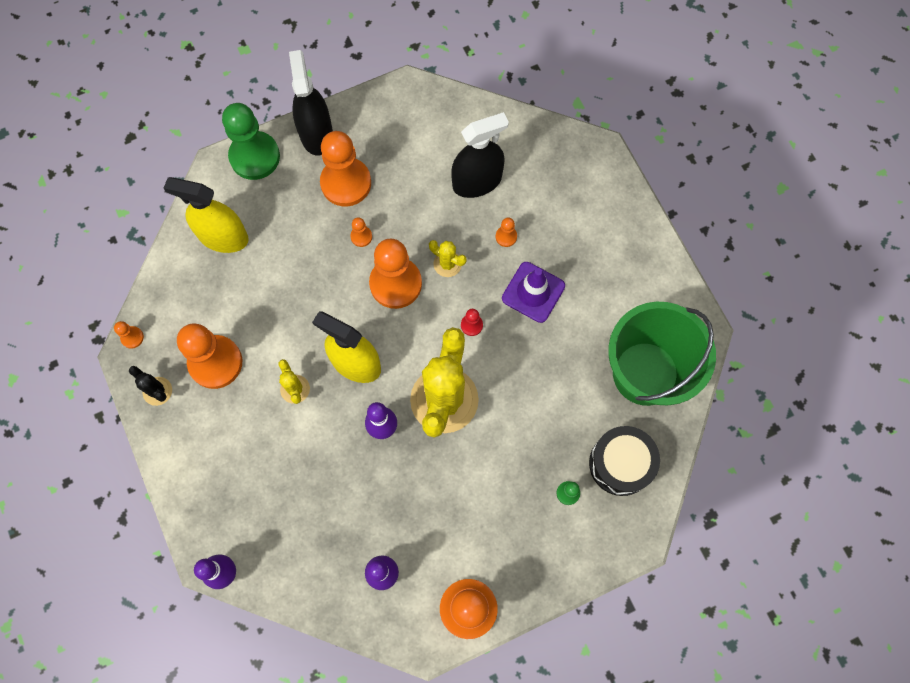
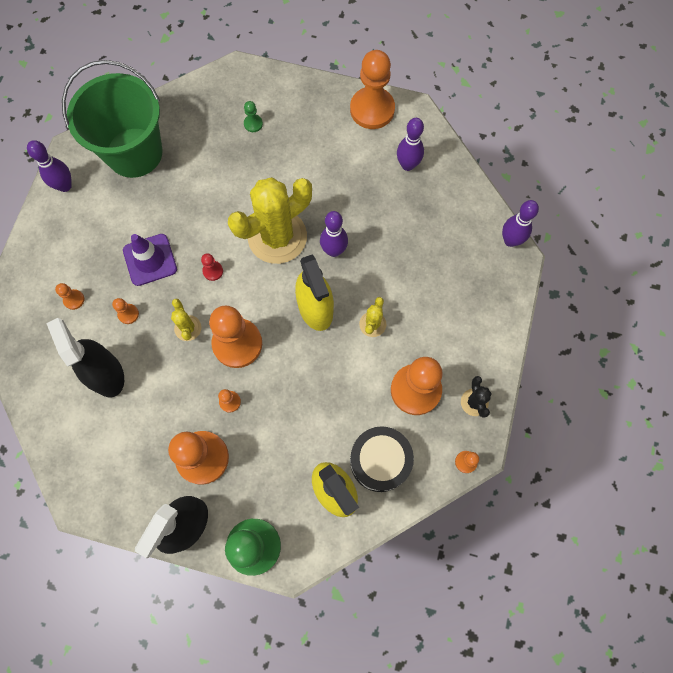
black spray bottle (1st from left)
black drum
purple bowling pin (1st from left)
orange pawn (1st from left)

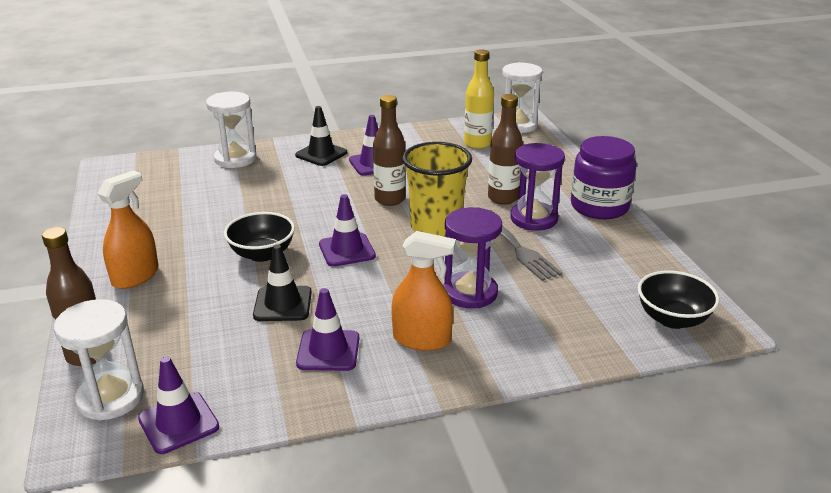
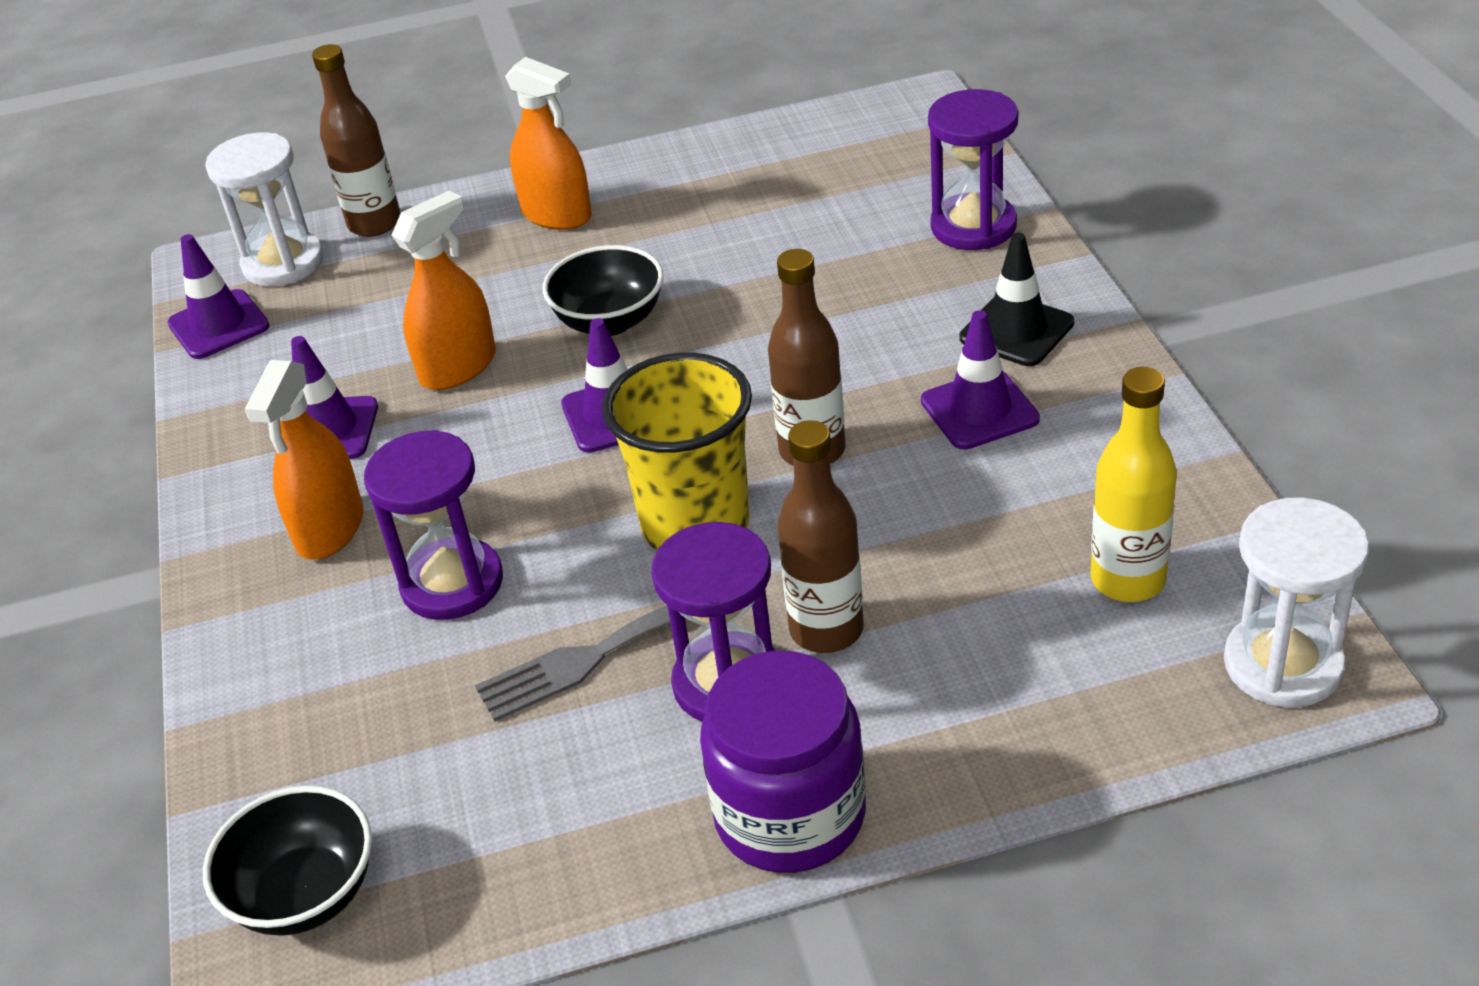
purple hourglass (3rd from left)
orange spray bottle (2nd from left)

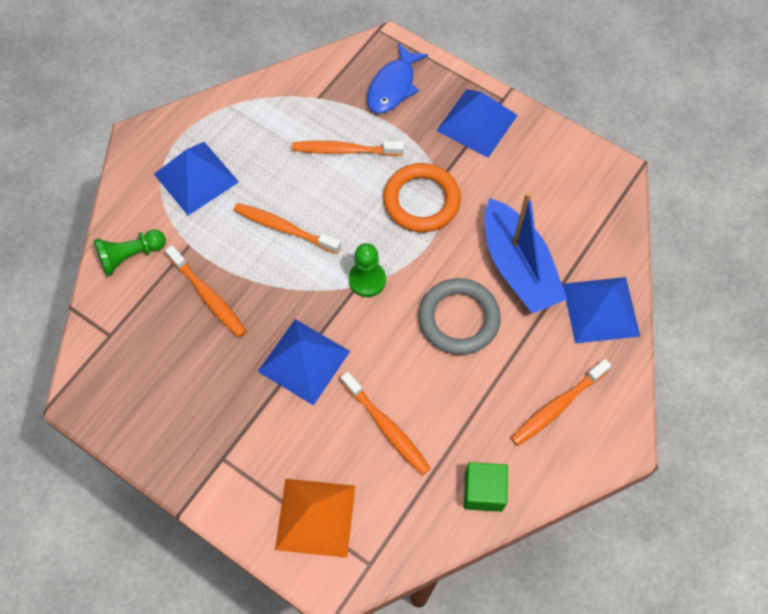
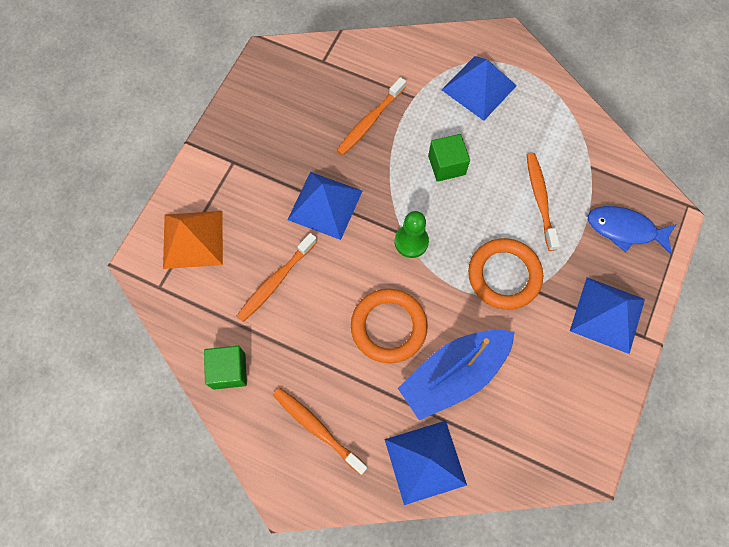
green pawn (1st from left in the first image)
green cube (2nd from left)
orange ring (1st from left)

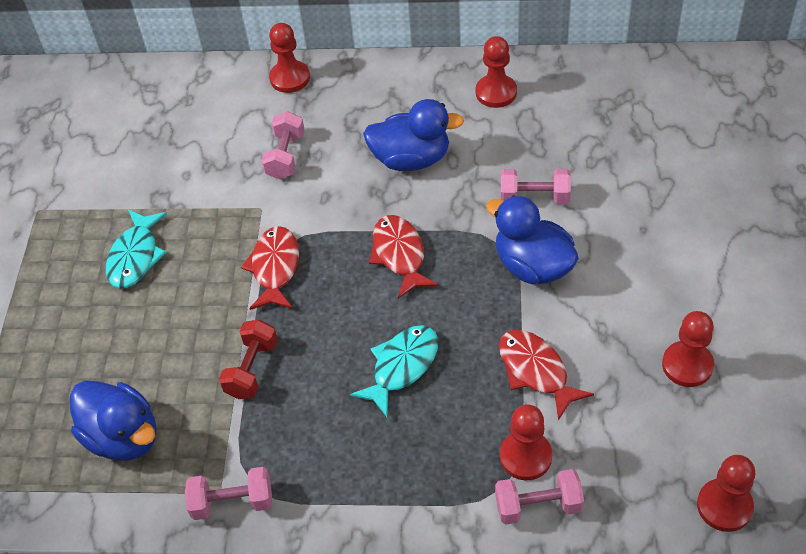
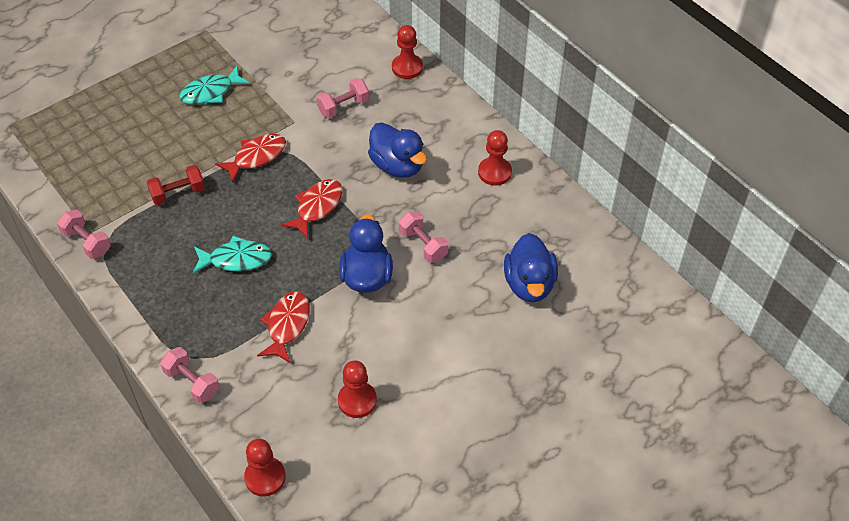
blue duck (3rd from left)
red pawn (3rd from left in the first image)

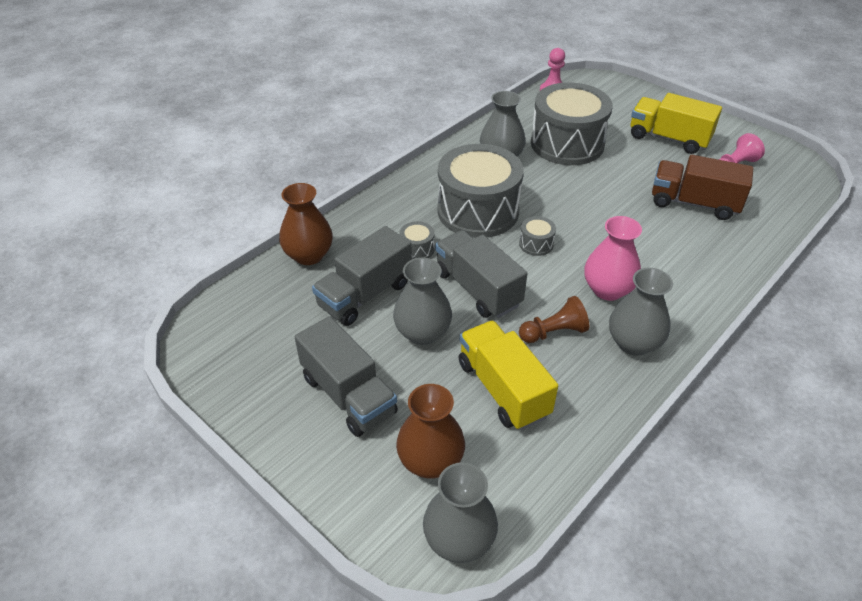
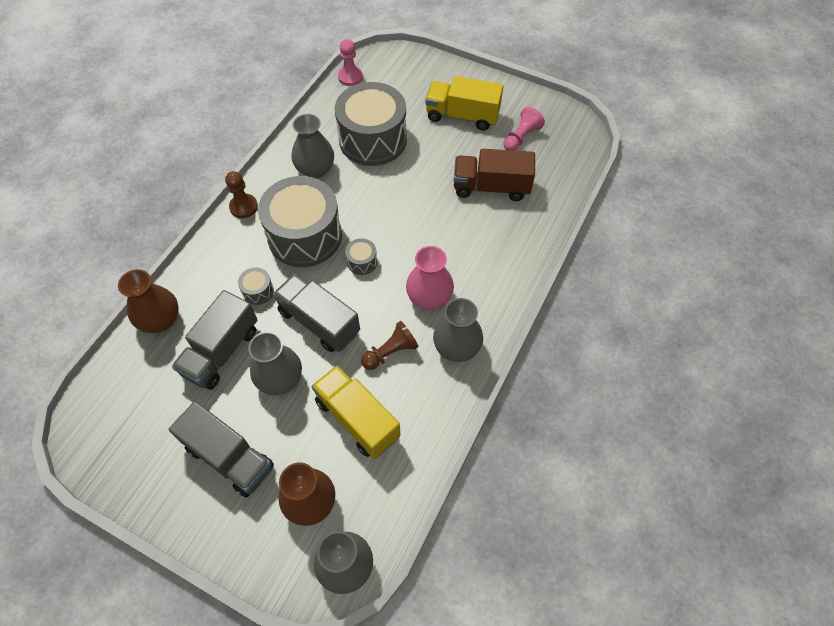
brown pawn (1st from left)

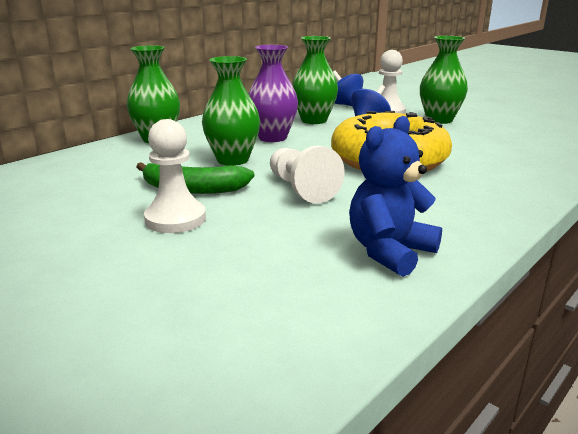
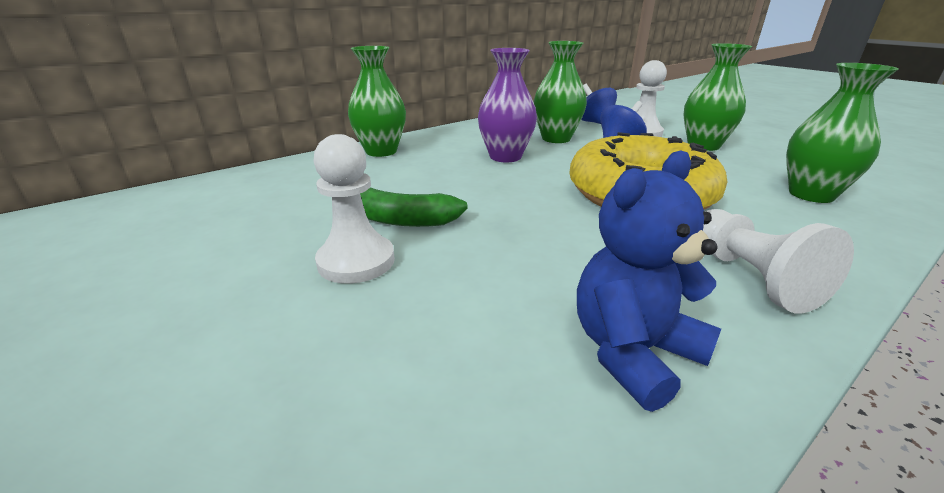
green vase (4th from left)
white pawn (3rd from left)

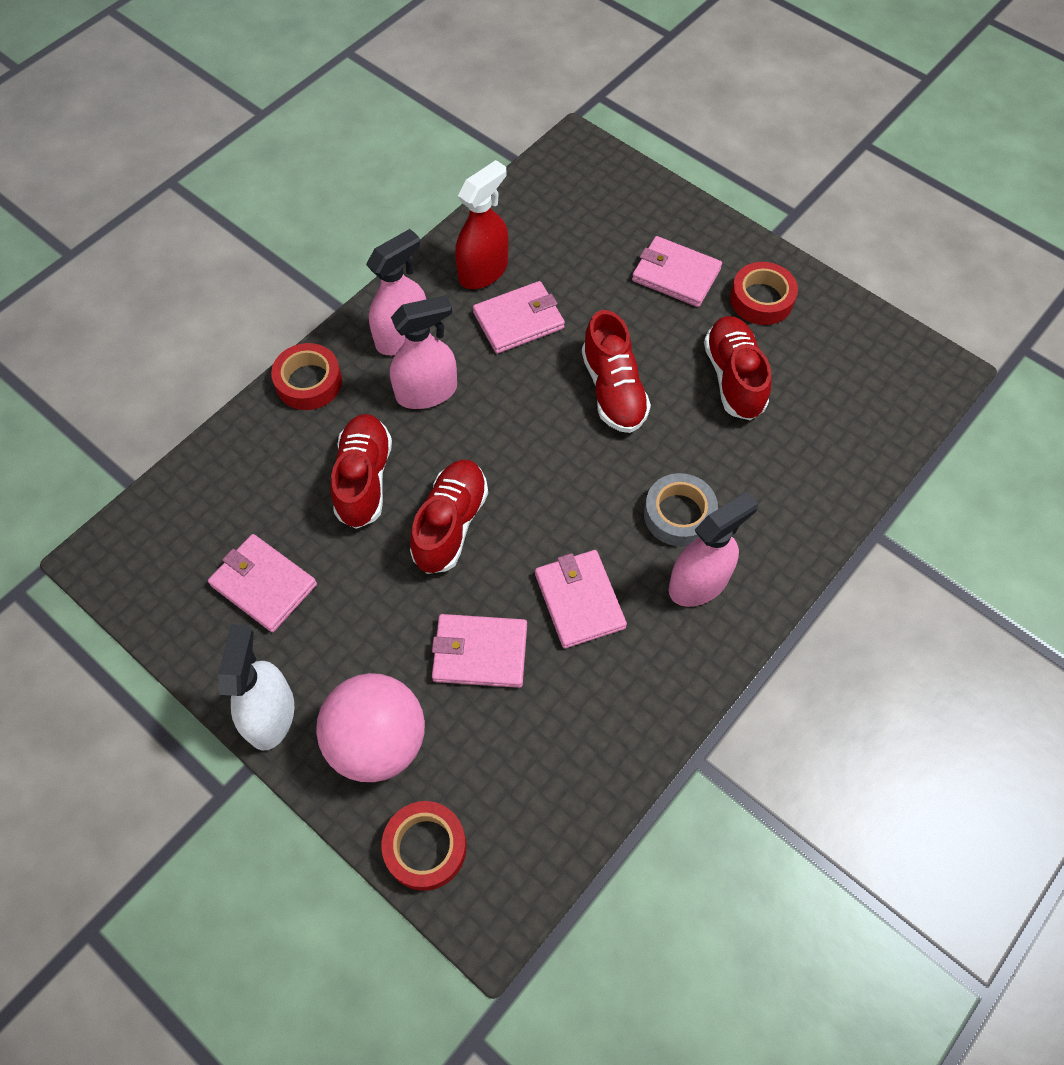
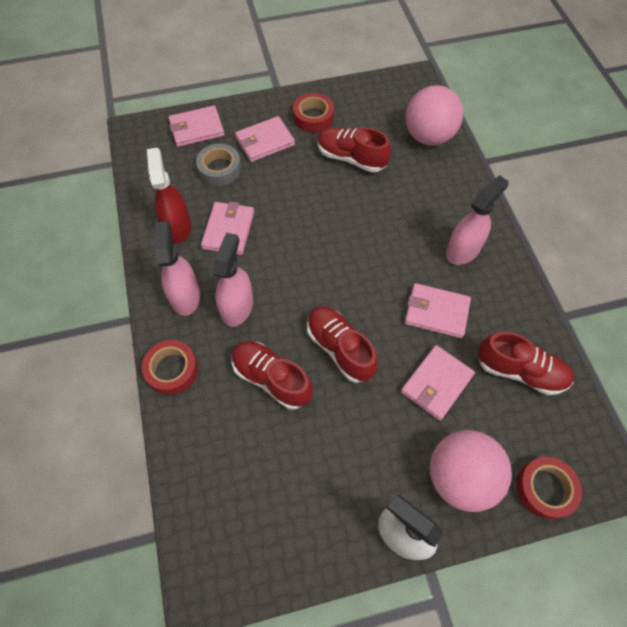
pink wallet (1st from left)
red shoe (4th from left)
grey tape
pink spray bottle (3rd from left)
pink ball (1st from left)

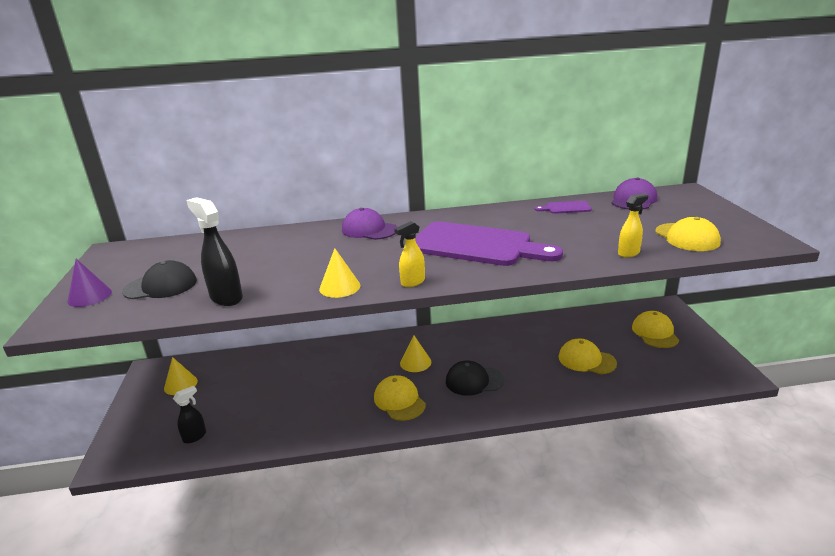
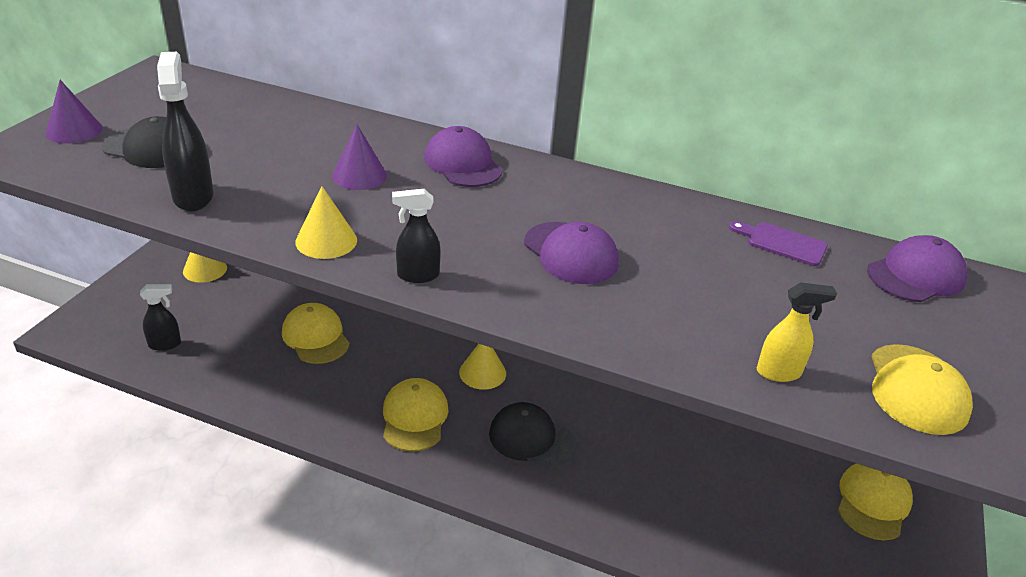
black spray bottle (3rd from left)
purple cap (2nd from left)
yellow cap (1st from left)
purple cone (2nd from left)

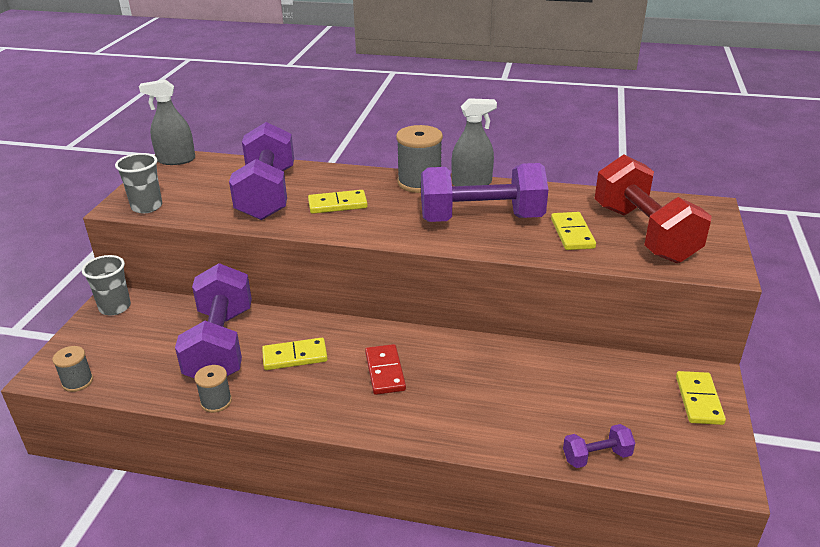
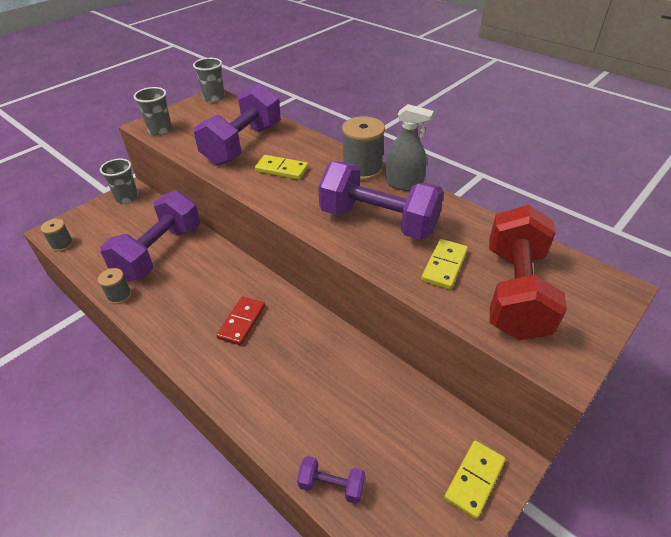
grey cup (3rd from left)
yellow domino (1st from left in the first image)

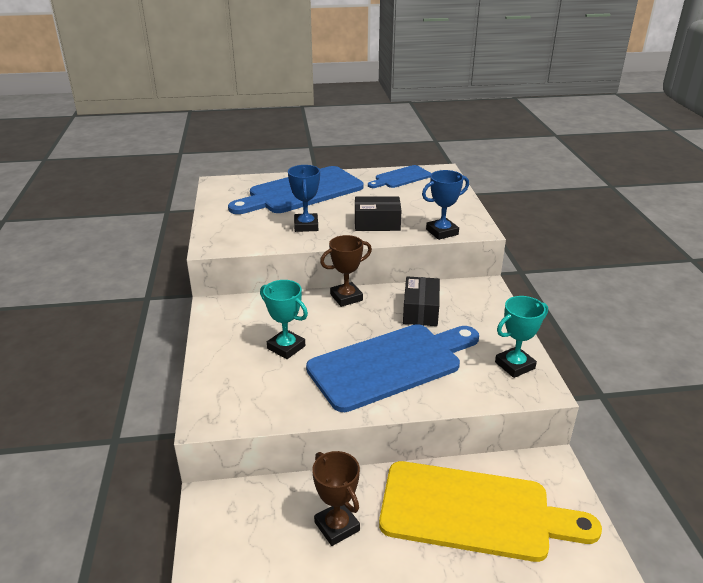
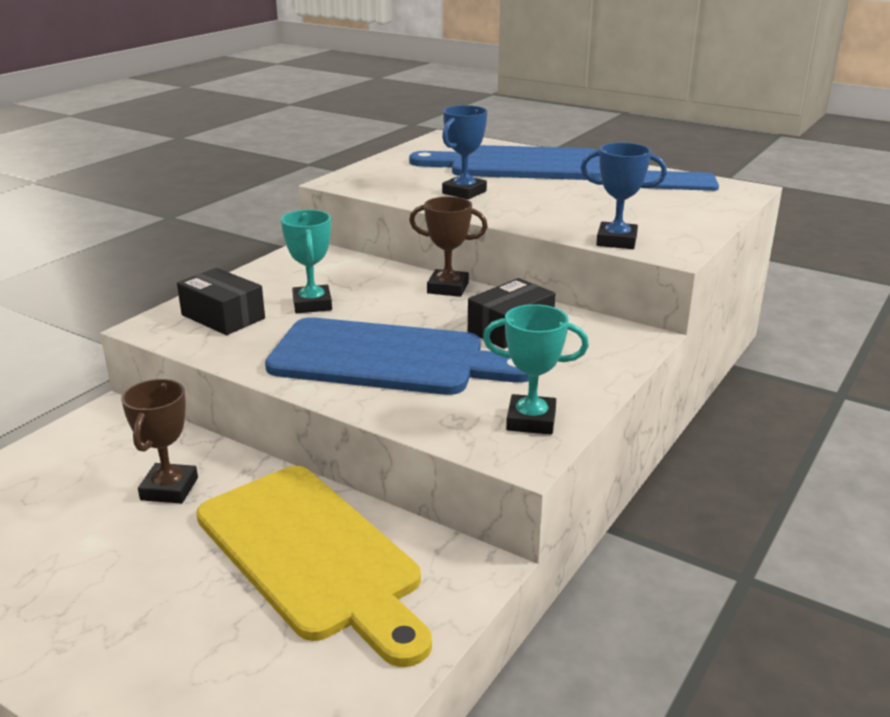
black box (1st from left)

